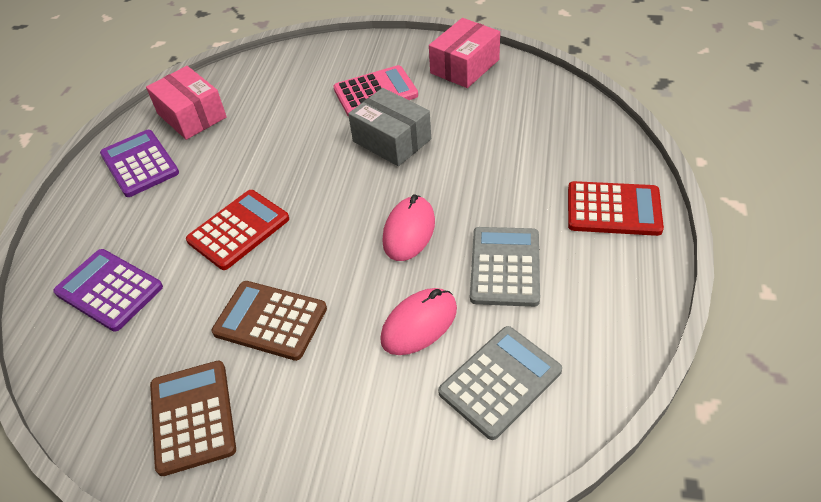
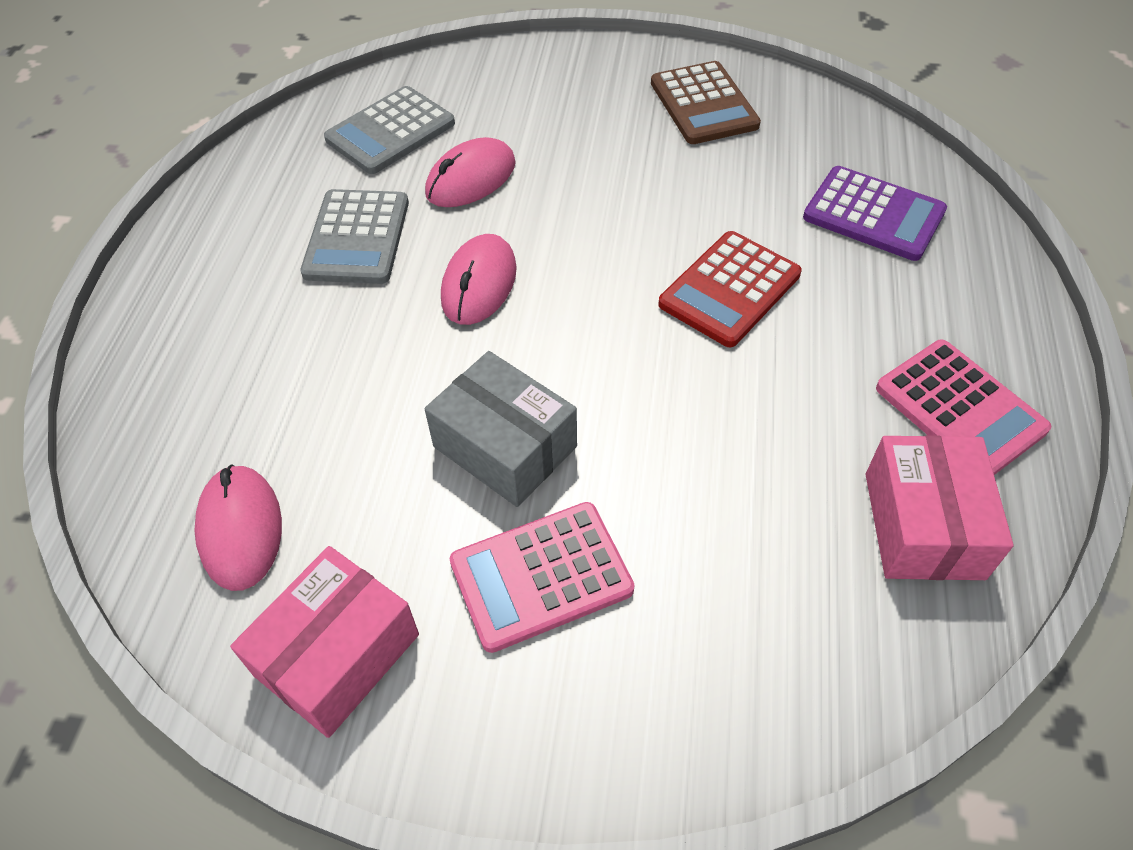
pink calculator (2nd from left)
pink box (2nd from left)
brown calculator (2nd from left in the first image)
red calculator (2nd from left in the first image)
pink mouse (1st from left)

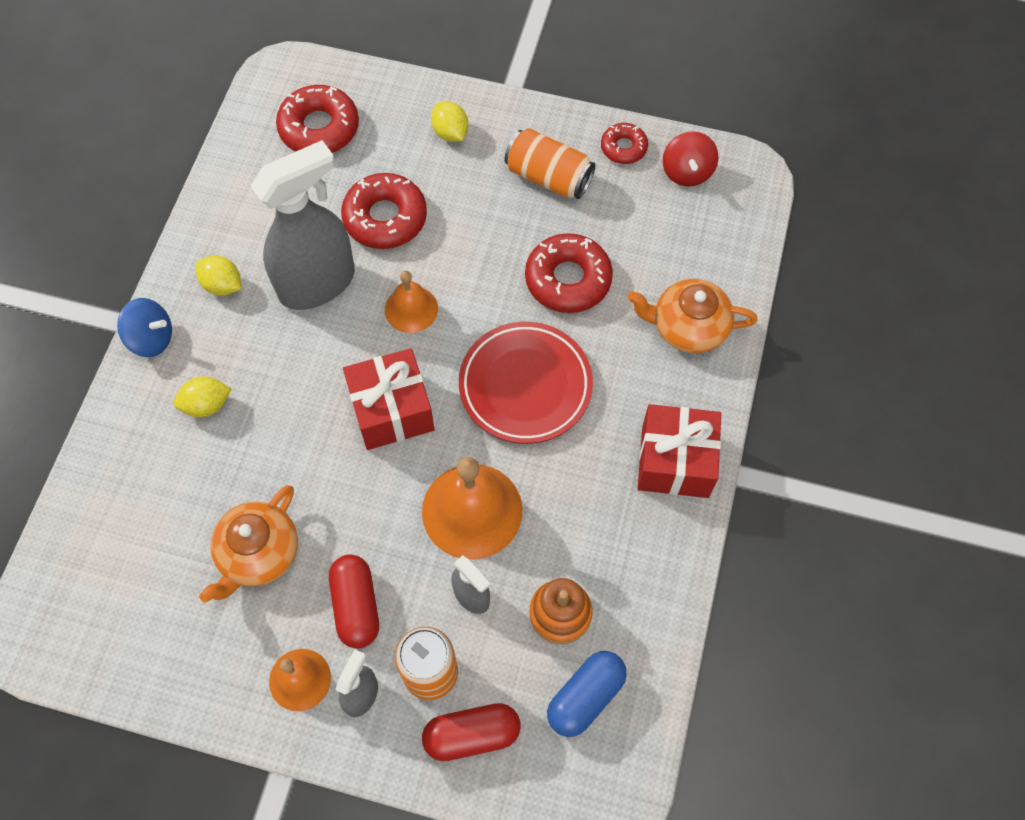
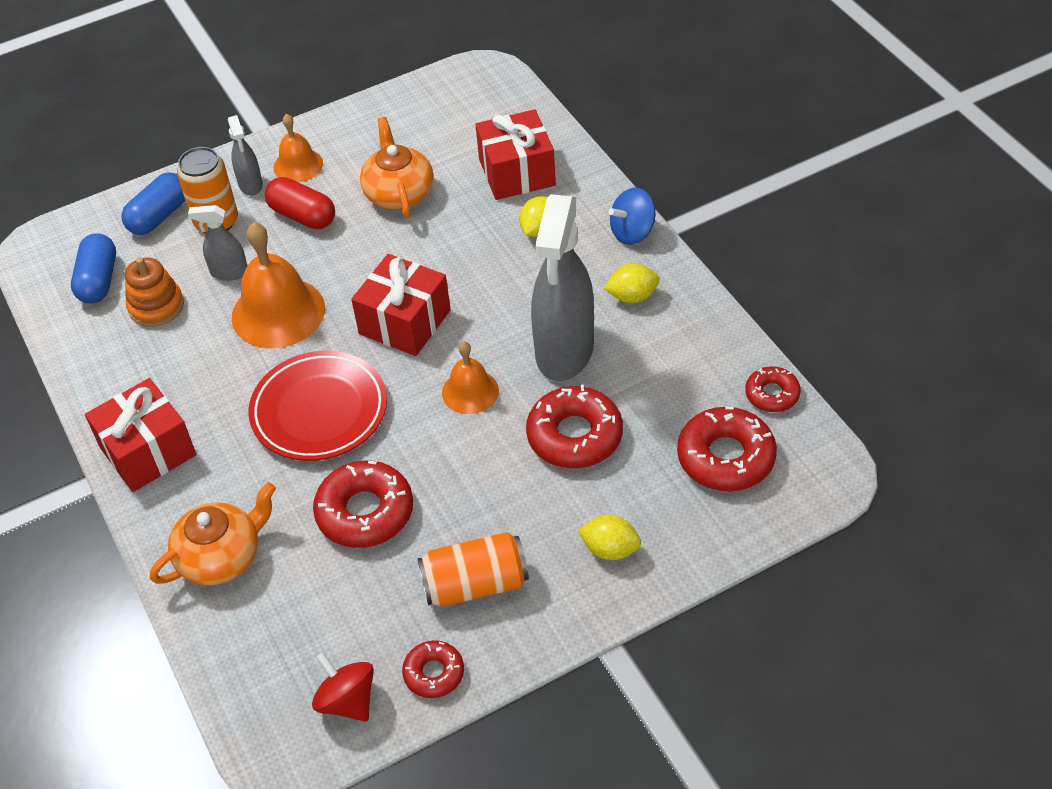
blue capsule (2nd from left)
red gift (3rd from left)
red donut (5th from left)

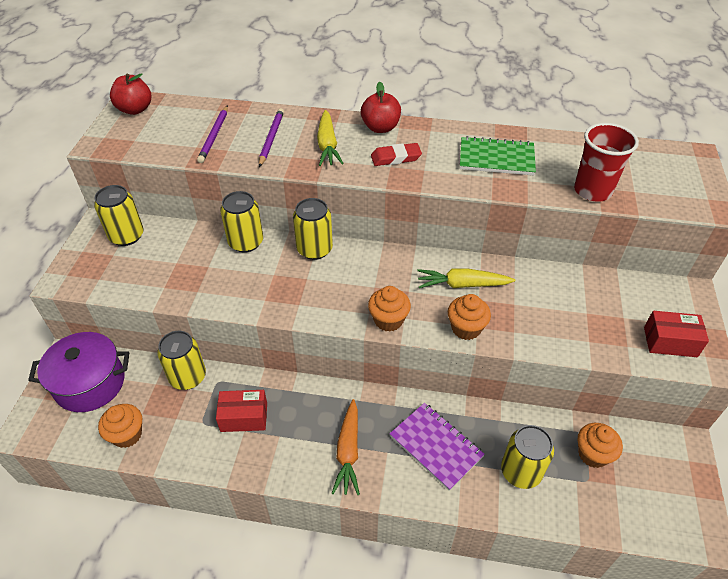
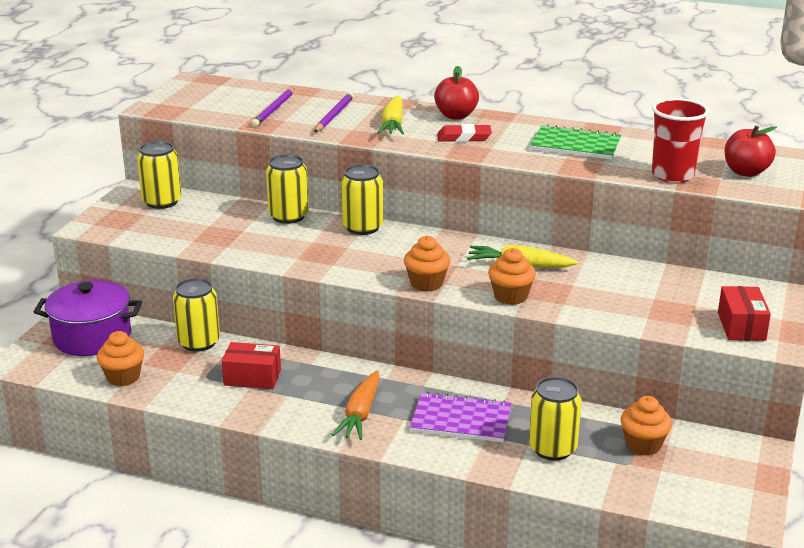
red apple (2nd from left)
purple notebook
red box (2nd from left)

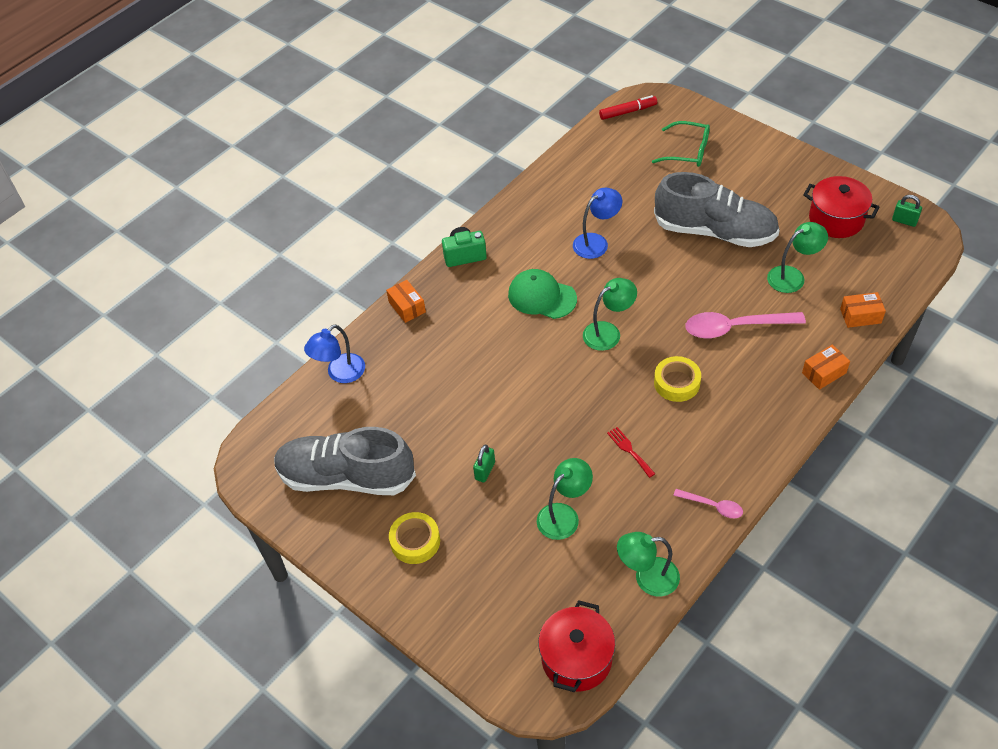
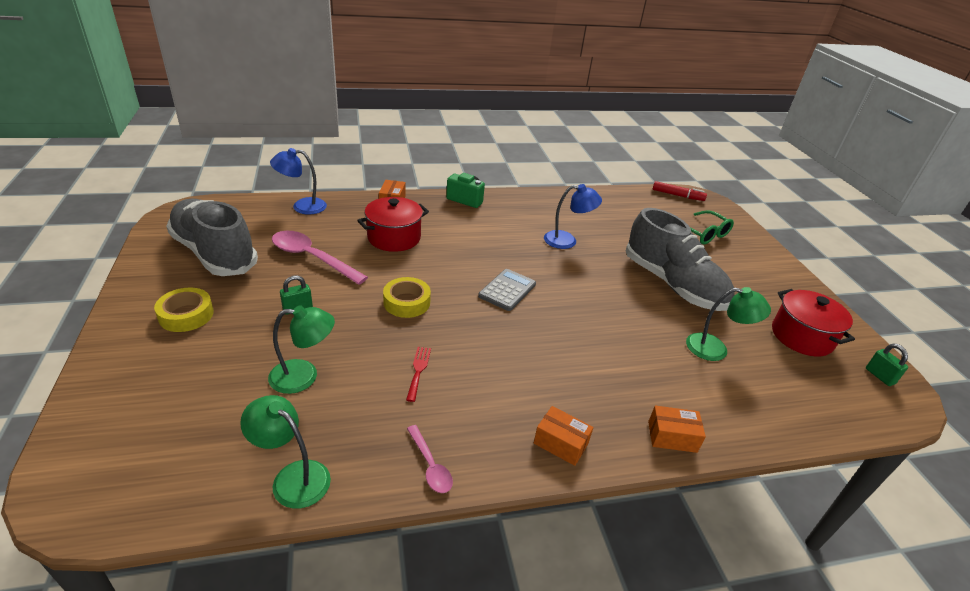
green cap
red pot (1st from left)
grey calculator
yellow tape (2nd from left)
pink spoon (1st from left)
orange box (2nd from left)

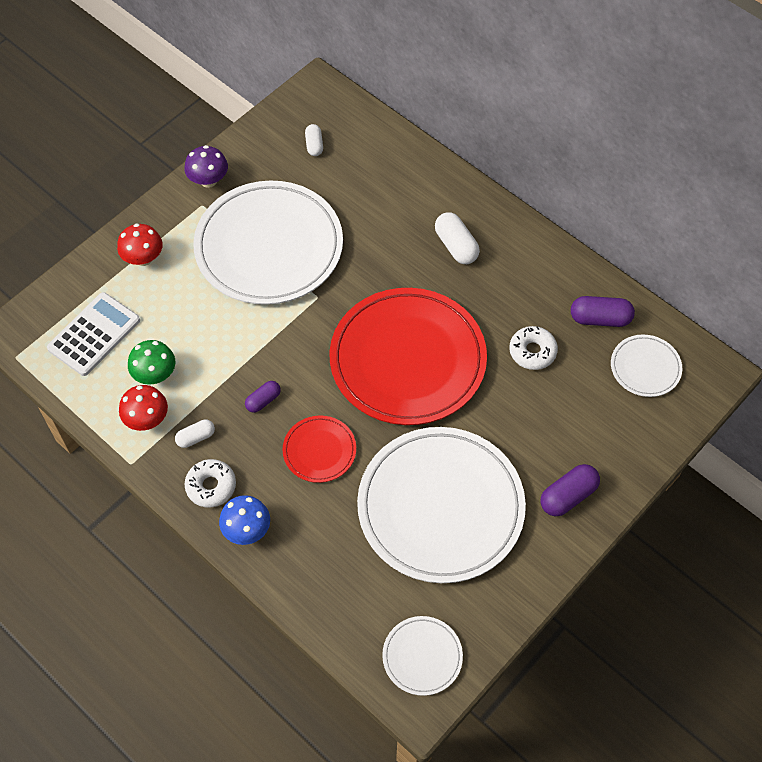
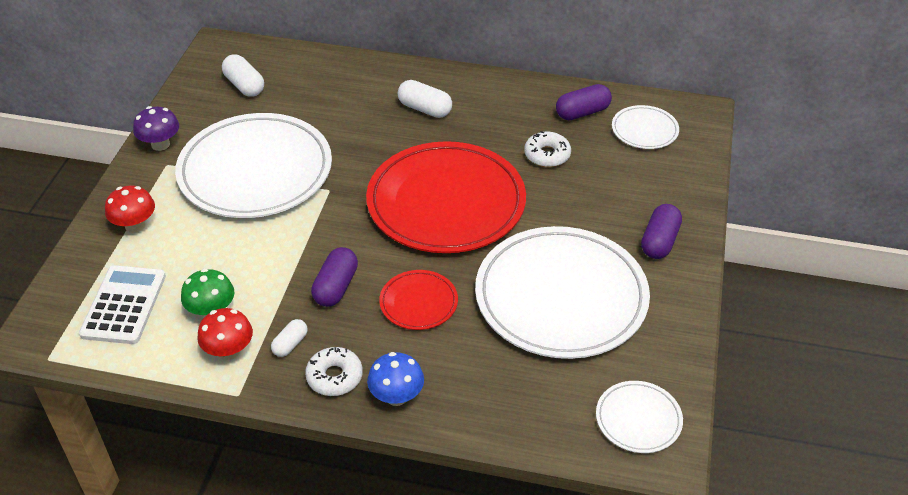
purple capsule (1st from left)
white capsule (1st from left)

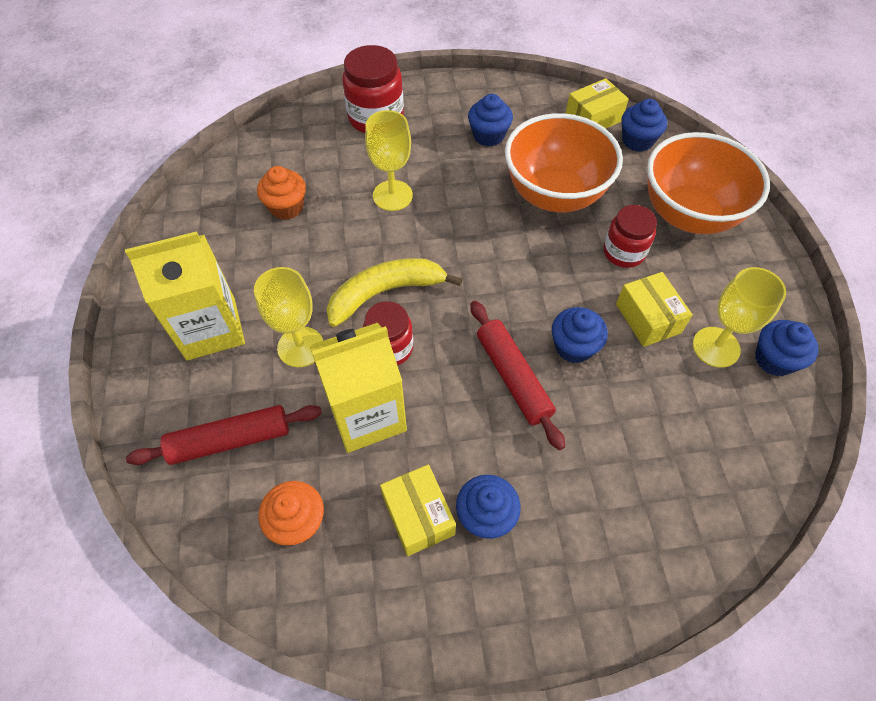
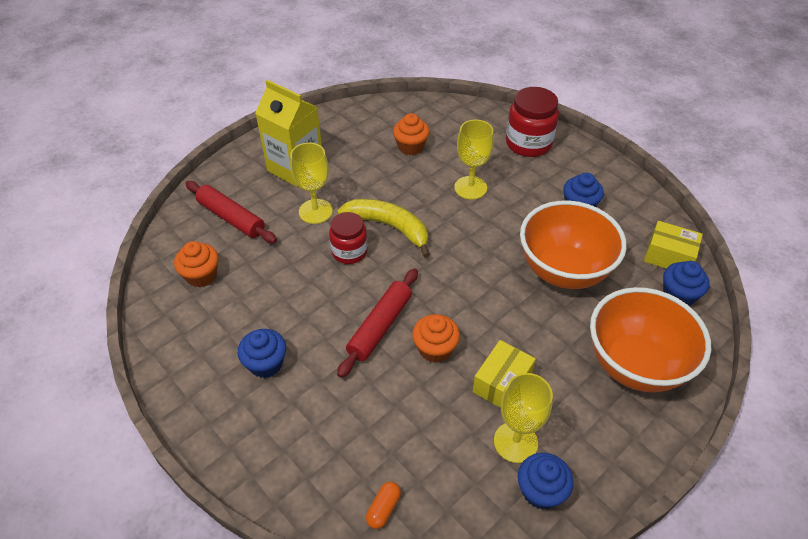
yellow carton (2nd from left in the first image)
yellow box (1st from left in the first image)
orange cupcake (3rd from left)
red jar (3rd from left in the first image)
orange capsule

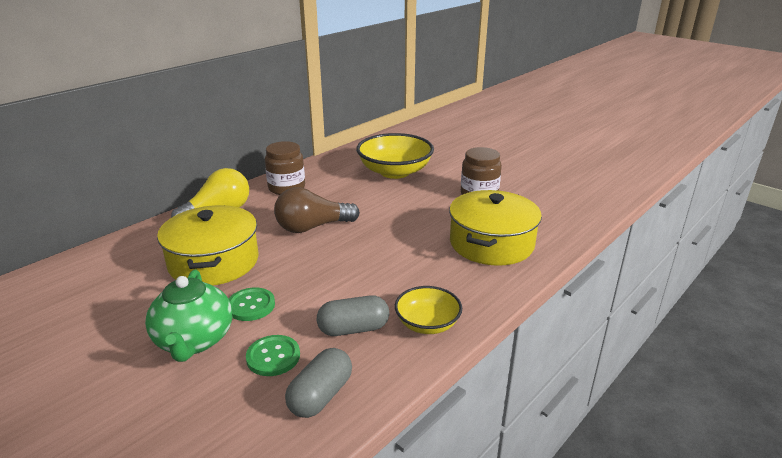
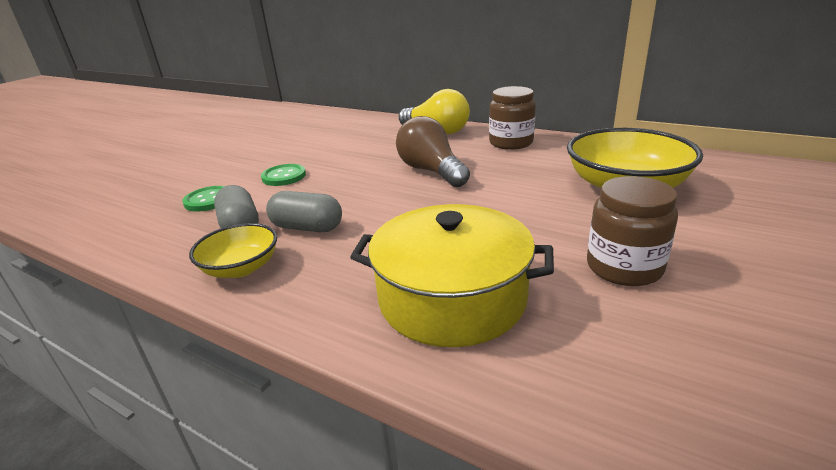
green teapot
yellow pot (1st from left in the first image)
grey capsule (2nd from left)

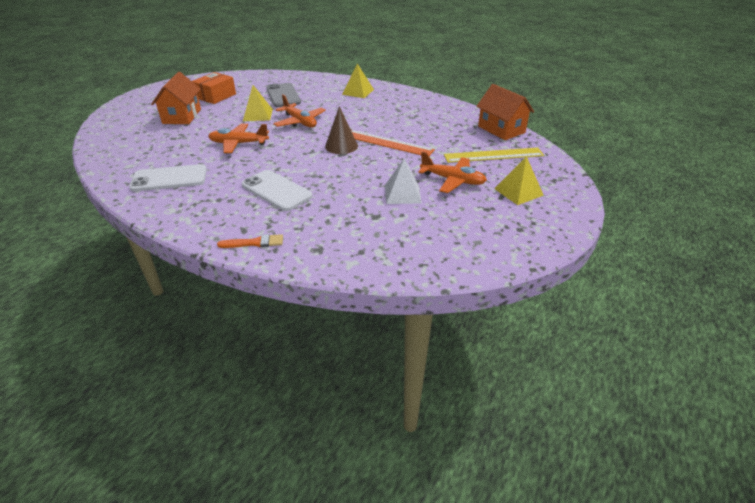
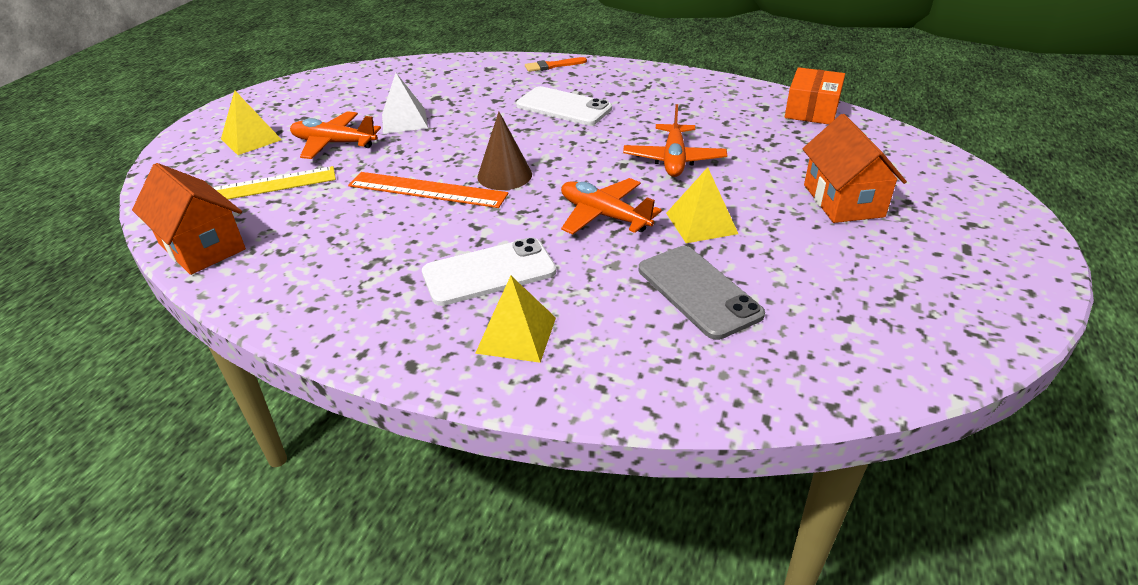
white phone (1st from left)
orange box
orange plane (3rd from left)

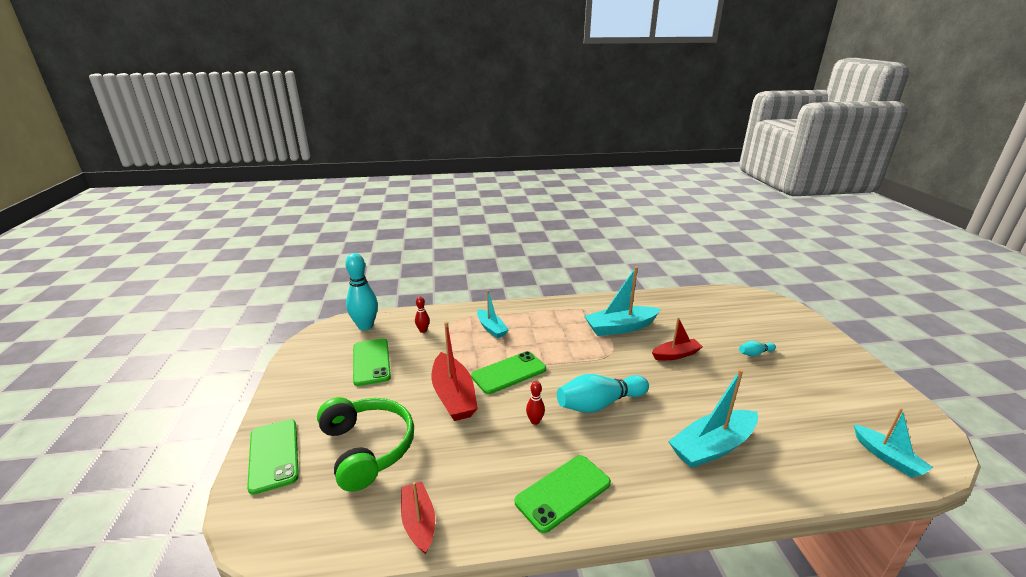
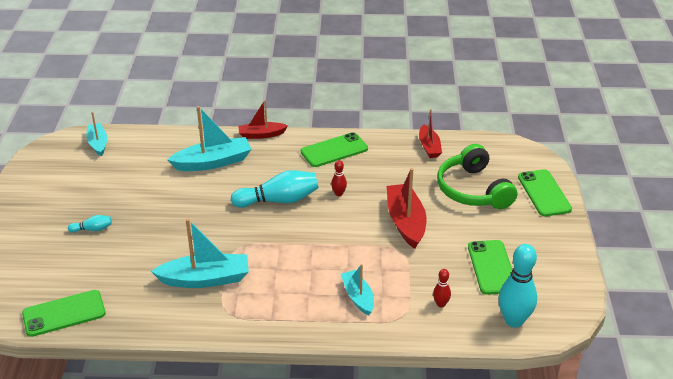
green phone (1st from left)
red boat (1st from left)

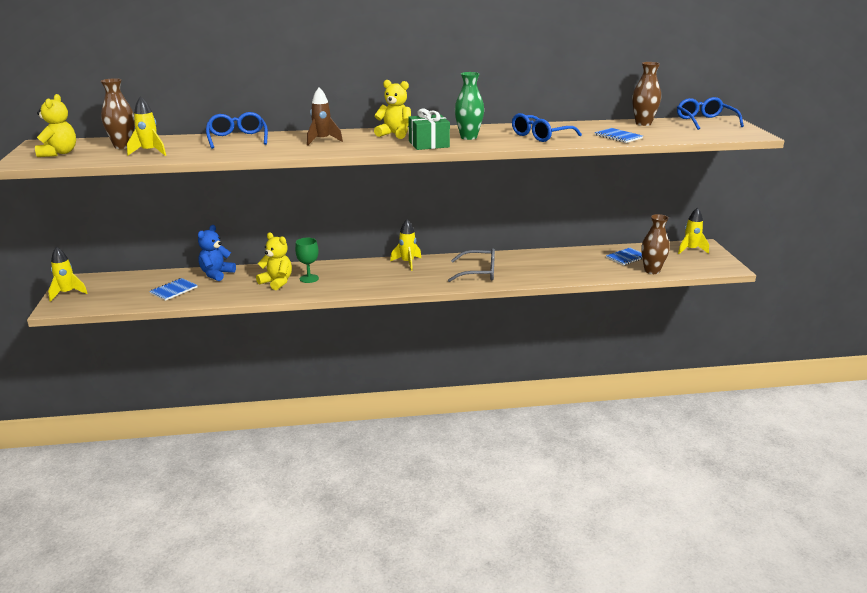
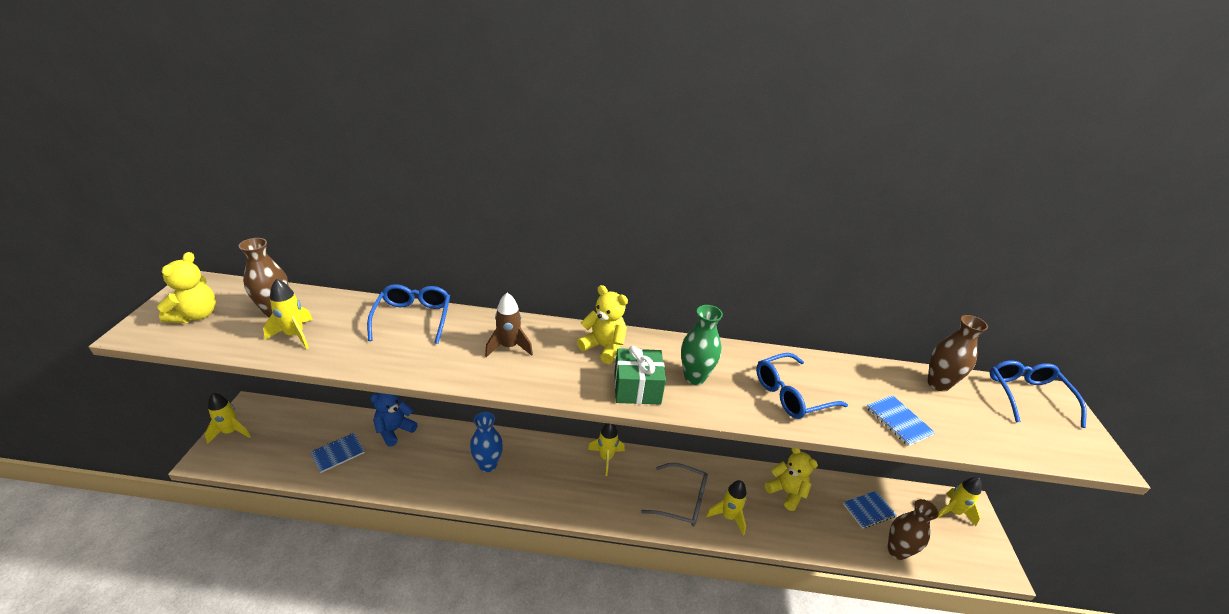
yellow teddy bear (3rd from left)
blue vase
yellow rocket (4th from left)

